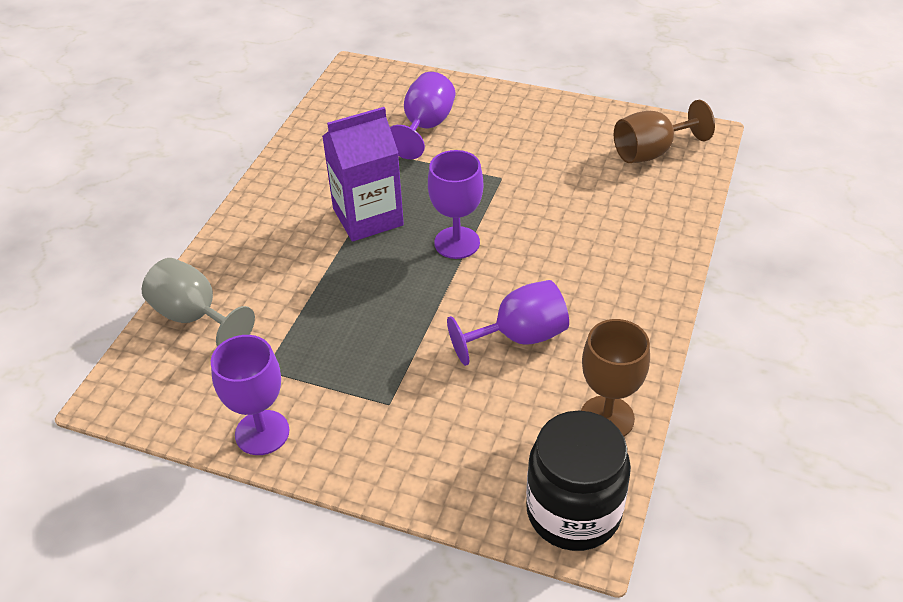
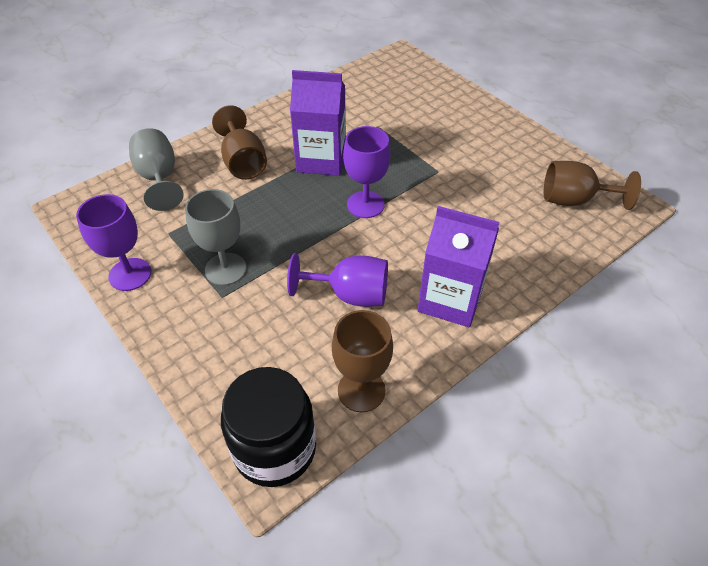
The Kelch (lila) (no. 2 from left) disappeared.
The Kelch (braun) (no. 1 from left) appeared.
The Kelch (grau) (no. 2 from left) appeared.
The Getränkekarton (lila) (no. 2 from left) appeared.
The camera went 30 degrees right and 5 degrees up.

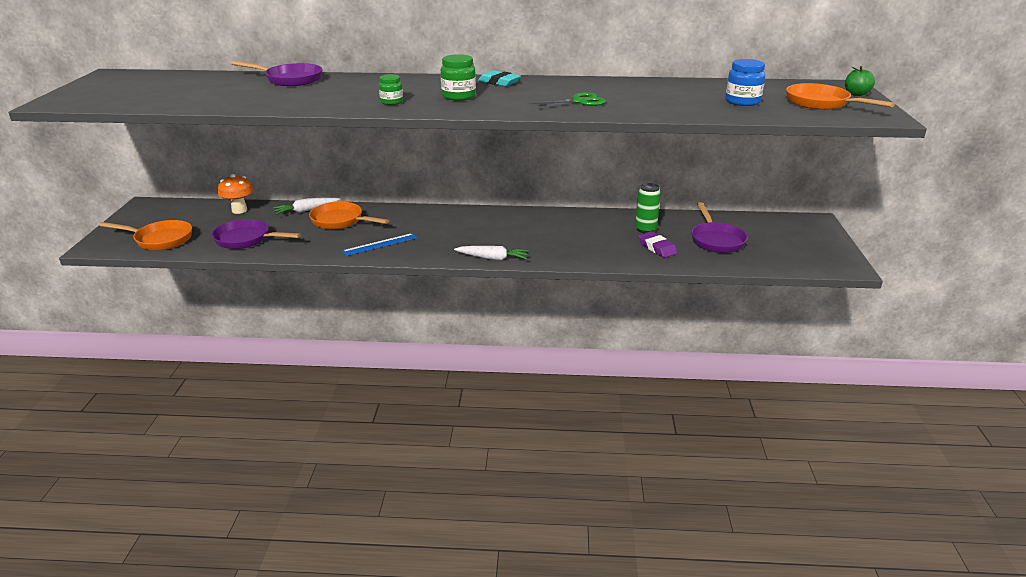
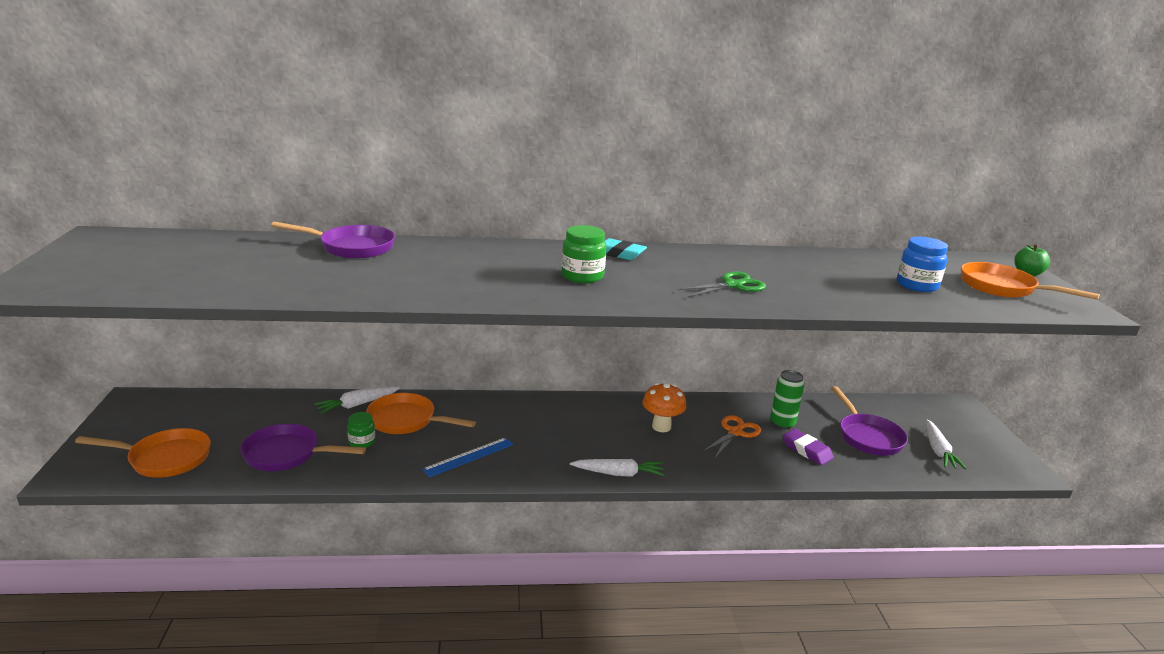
The Einmachglas (grün) (no. 1 from left) moved.
The Pilz (orange) moved.
The Schere (orange) appeared.
The Karotte (weiß) (no. 3 from left) appeared.
The camera went 10 degrees left and 5 degrees down.

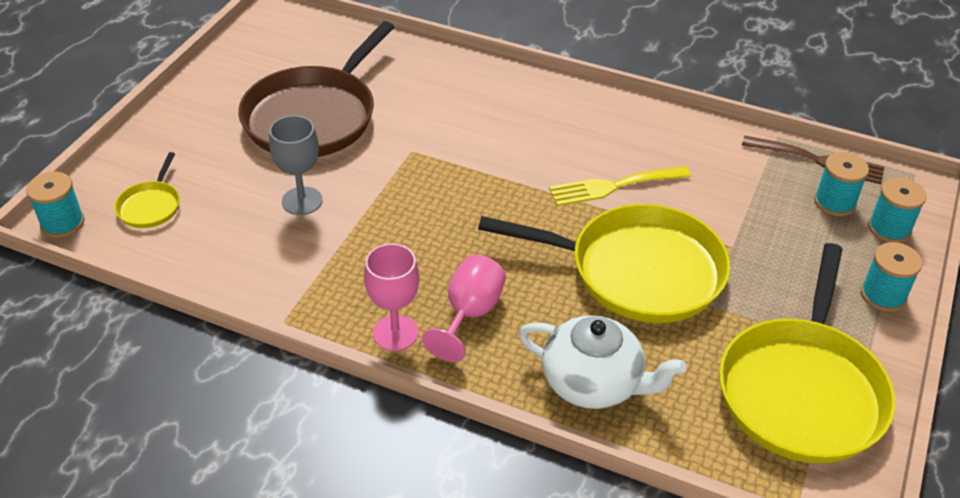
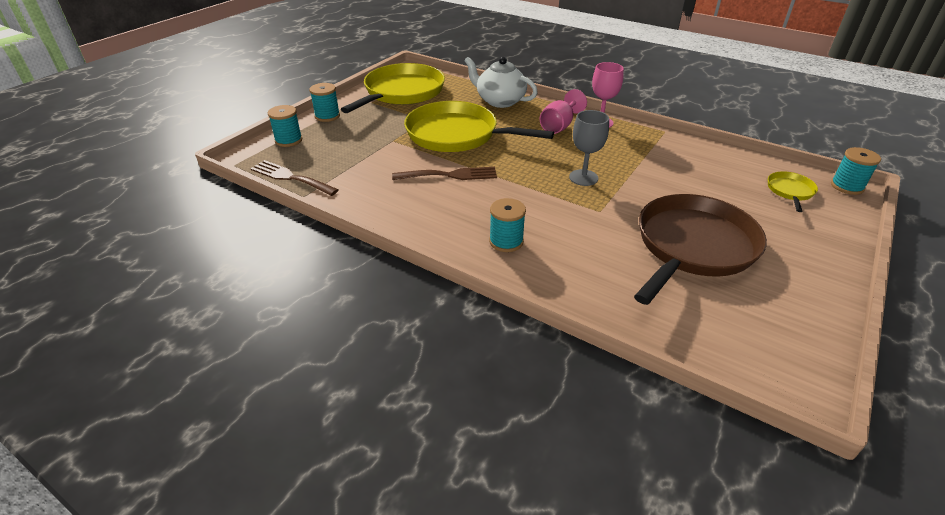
The Kelch (grau) moved.
The Garnrolle (türkis) (no. 2 from left in the first image) moved.
The Gabel (gelb) became the Gabel (braun) (no. 2 from left).
The camera went 170 degrees left and 5 degrees down.

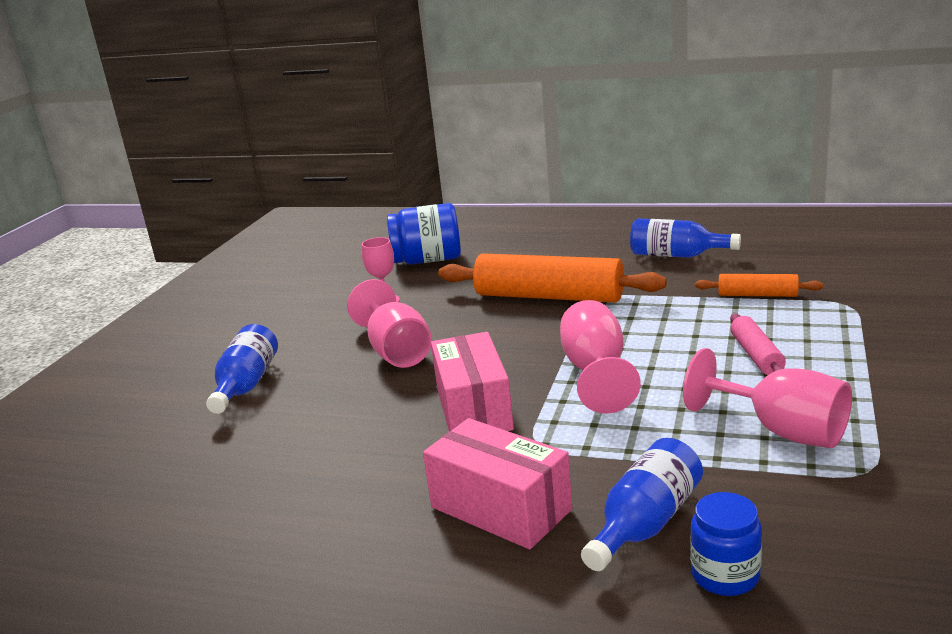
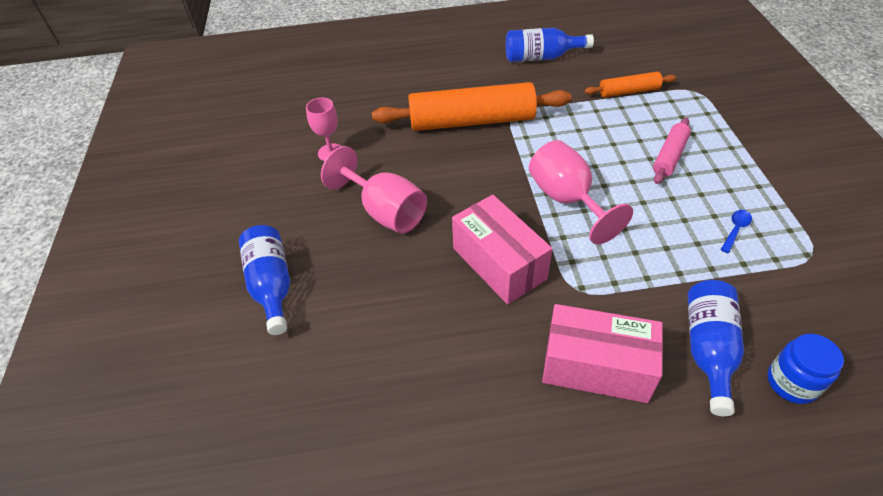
The Einmachglas (blau) (no. 1 from left) disappeared.
The Nudelholz (rosa) turned 60 degrees clockwise.
The Kelch (rosa) (no. 4 from left) was replaced by the Löffel (blau).
The camera went 25 degrees left and 25 degrees up.

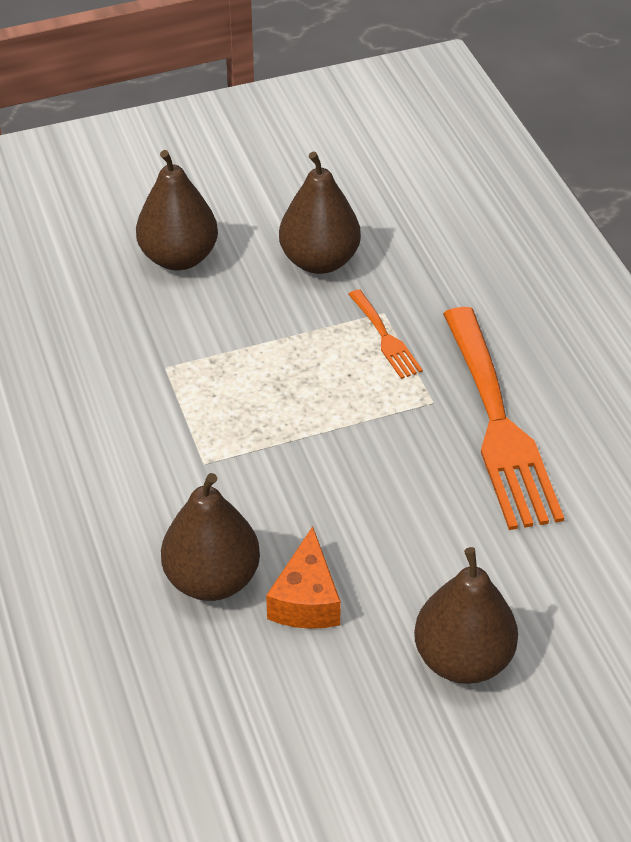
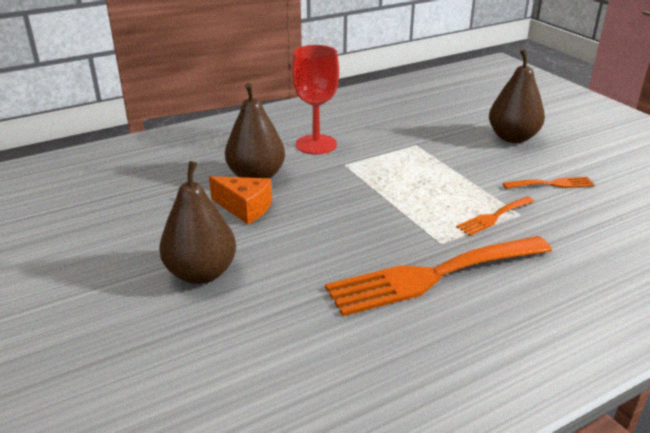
The Birne (braun) (no. 3 from left) was replaced by the Gabel (orange) (no. 3 from left).
The Käse (orange) turned 150 degrees counterclockwise.
The Kelch (rot) appeared.
The camera went 80 degrees right and 15 degrees down.

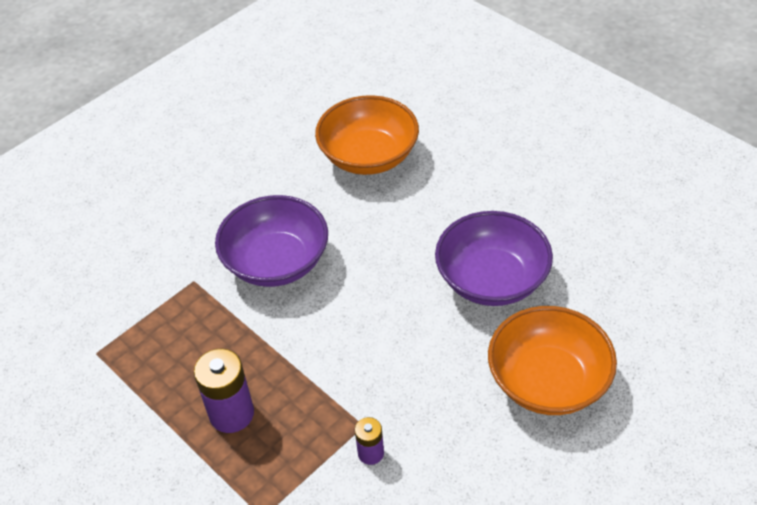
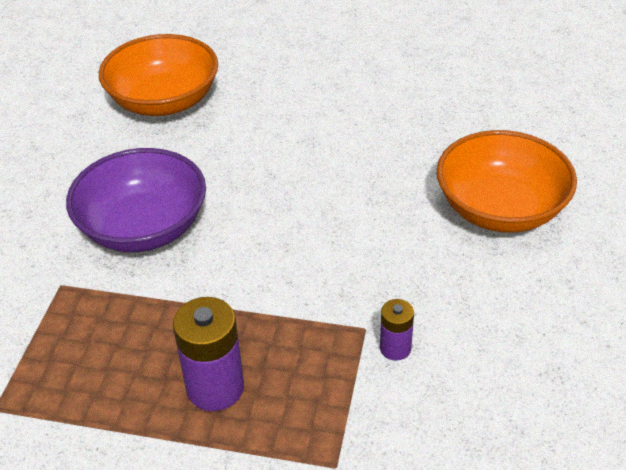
The Schüssel (lila) (no. 2 from left) disappeared.
The camera went 35 degrees left and 5 degrees down.

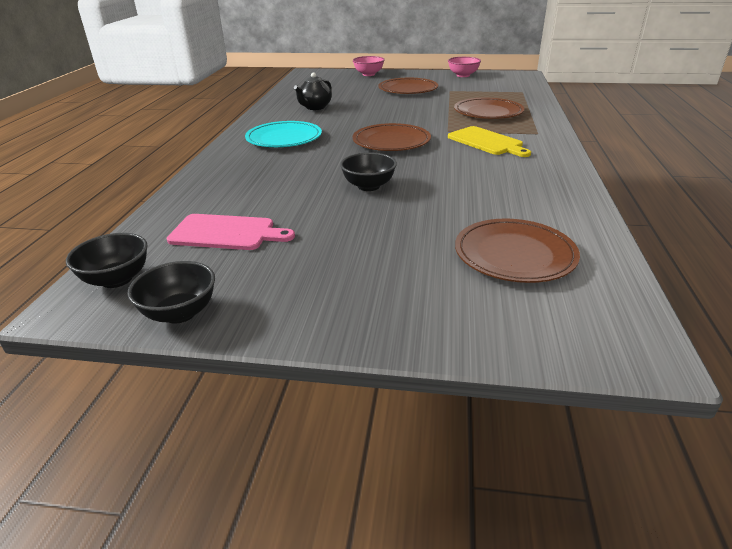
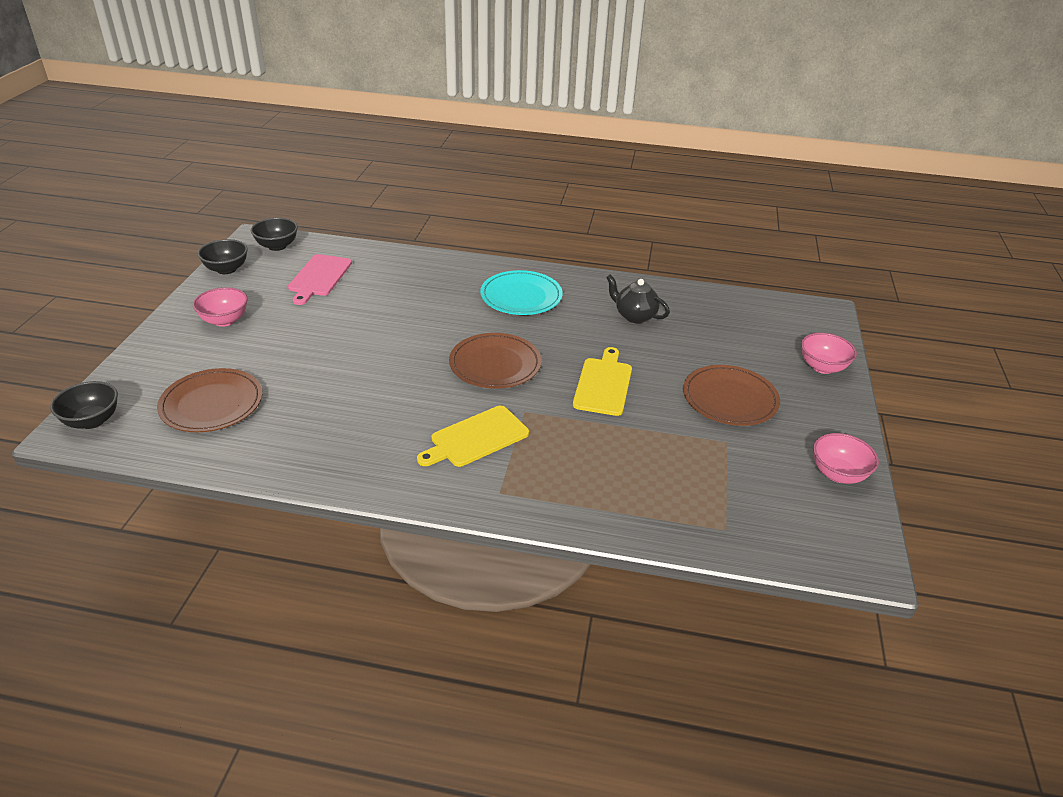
The Teller (braun) (no. 3 from left) disappeared.
The Schüssel (schwarz) (no. 3 from left in the first image) moved.
The Schüssel (rosa) (no. 1 from left) appeared.
The Schneidebrett (gelb) (no. 2 from left) appeared.
The camera went 90 degrees right and 5 degrees up.

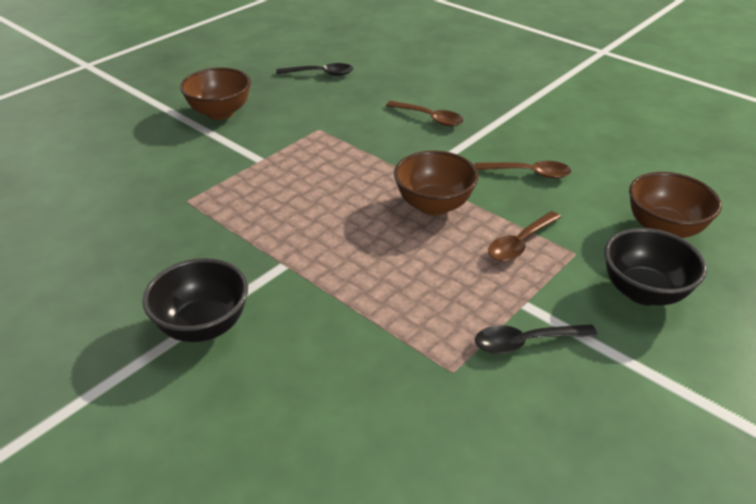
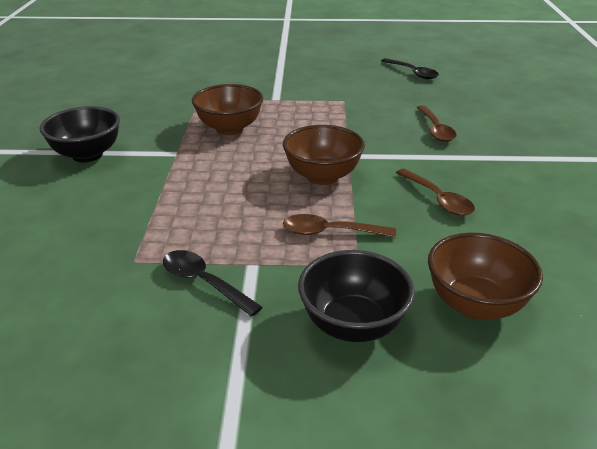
The Schüssel (braun) (no. 1 from left) moved.
The camera went 50 degrees right and 5 degrees down.

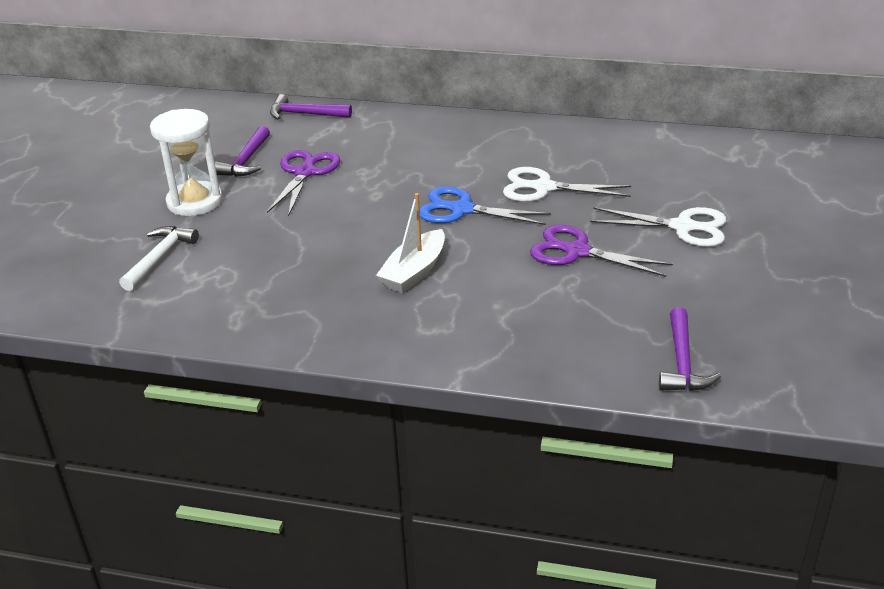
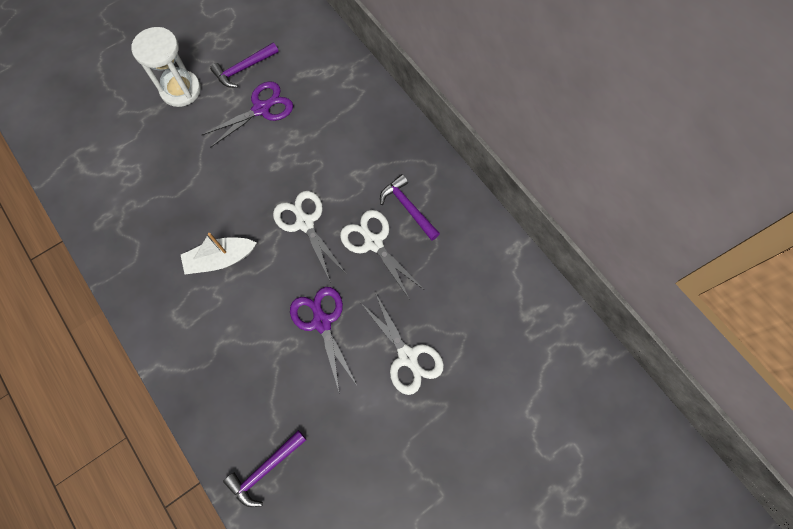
The Hammer (lila) (no. 2 from left in the first image) moved.
The Schere (blau) became the Schere (weiß) (no. 1 from left).
The Hammer (weiß) disappeared.
The camera went 40 degrees right and 35 degrees up.

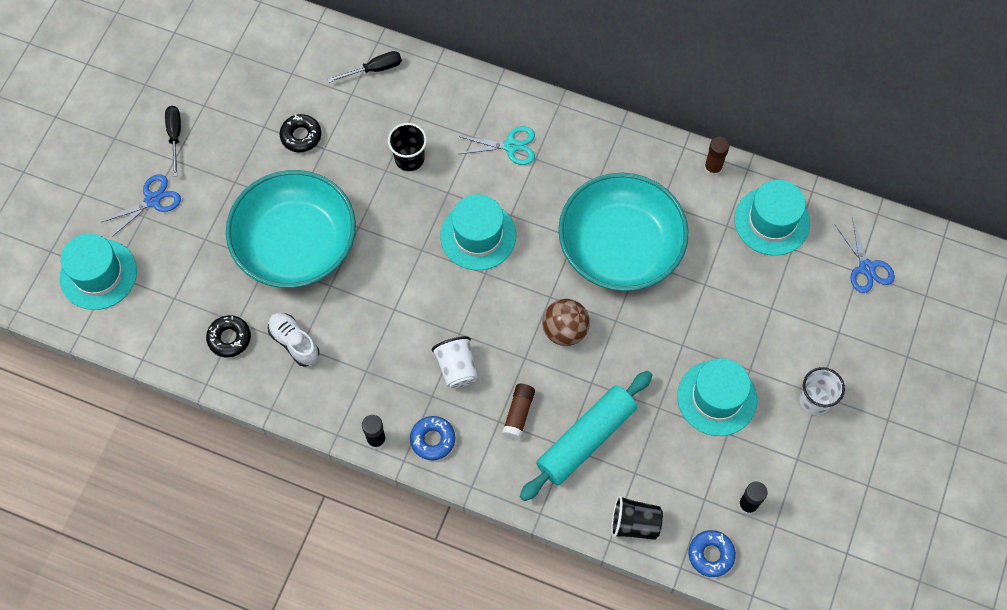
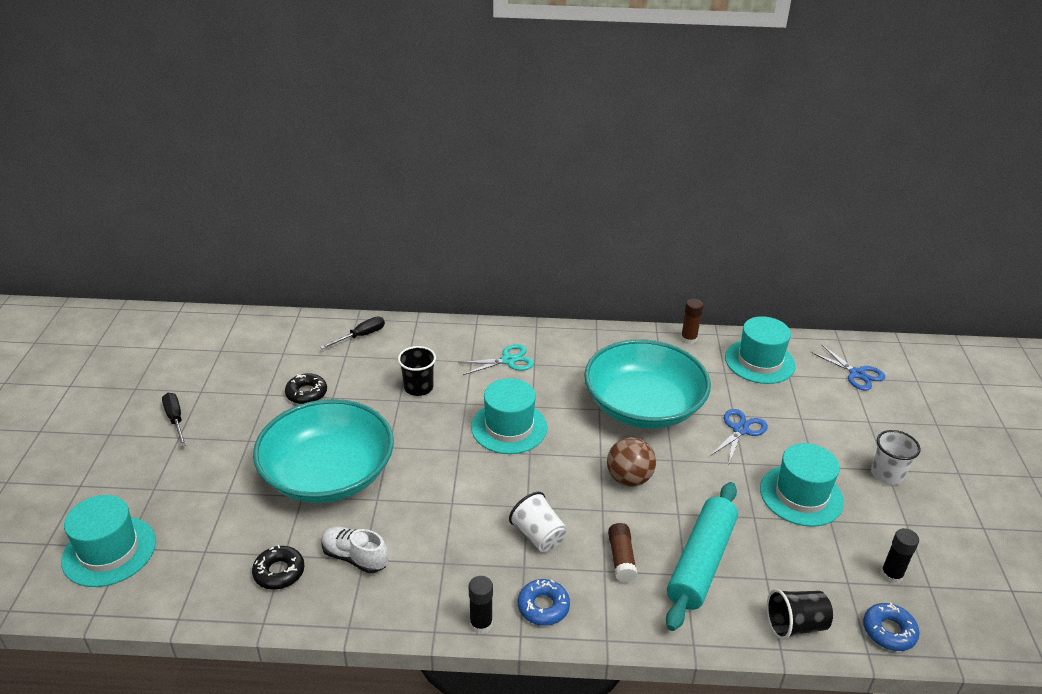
The Schere (blau) (no. 1 from left) moved.
The camera went 20 degrees left and 30 degrees down.

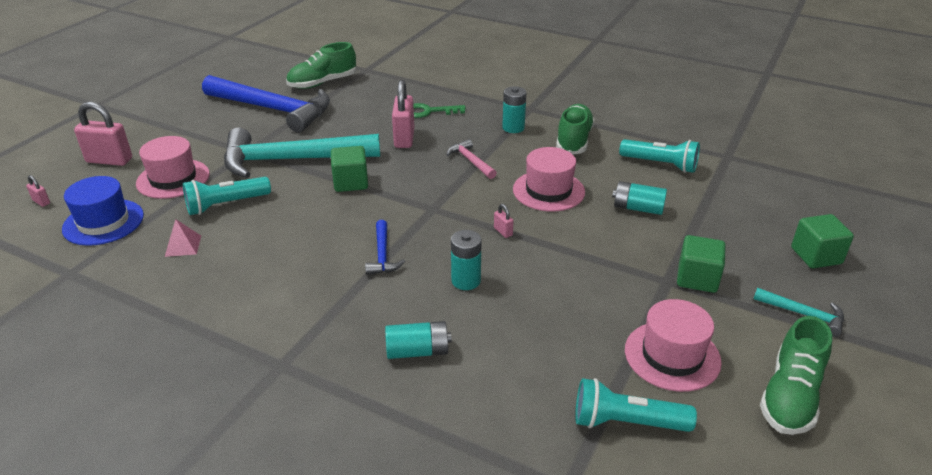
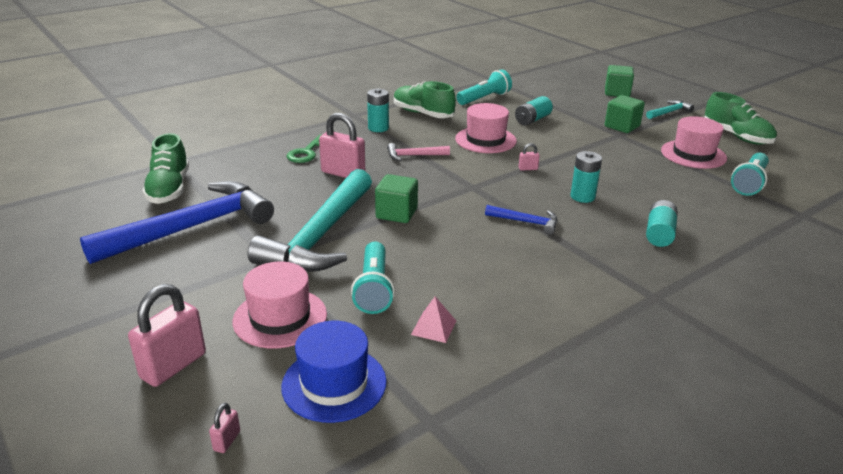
The Vorhängeschloss (rosa) (no. 1 from left in the first image) turned 45 degrees counterclockwise.
The camera went 65 degrees left and 5 degrees down.

